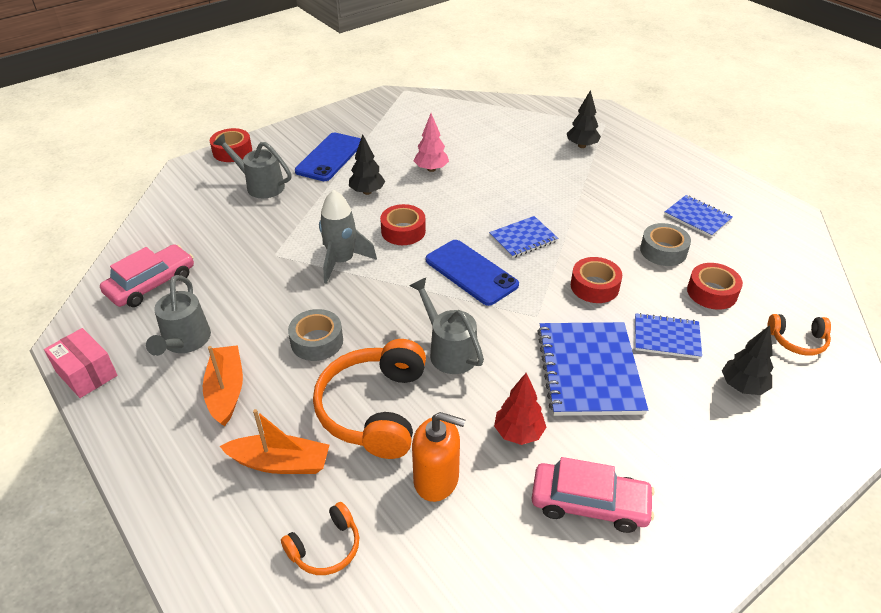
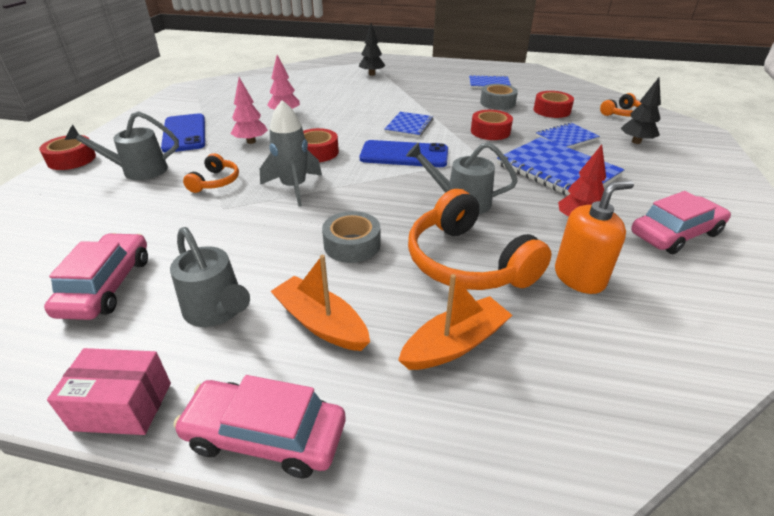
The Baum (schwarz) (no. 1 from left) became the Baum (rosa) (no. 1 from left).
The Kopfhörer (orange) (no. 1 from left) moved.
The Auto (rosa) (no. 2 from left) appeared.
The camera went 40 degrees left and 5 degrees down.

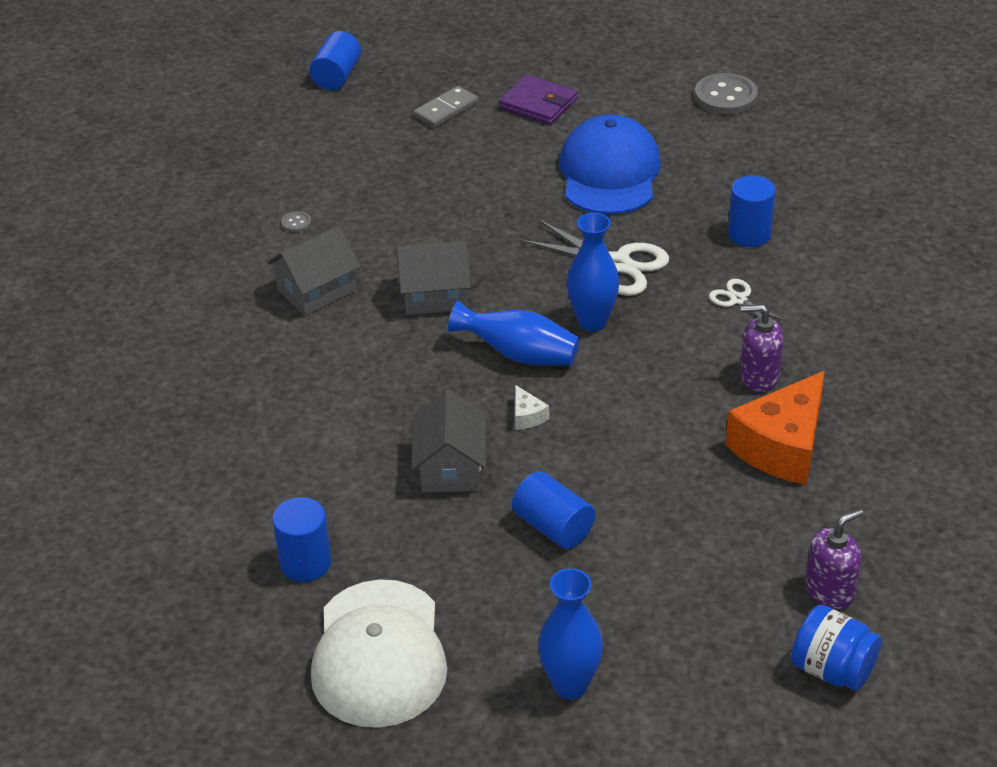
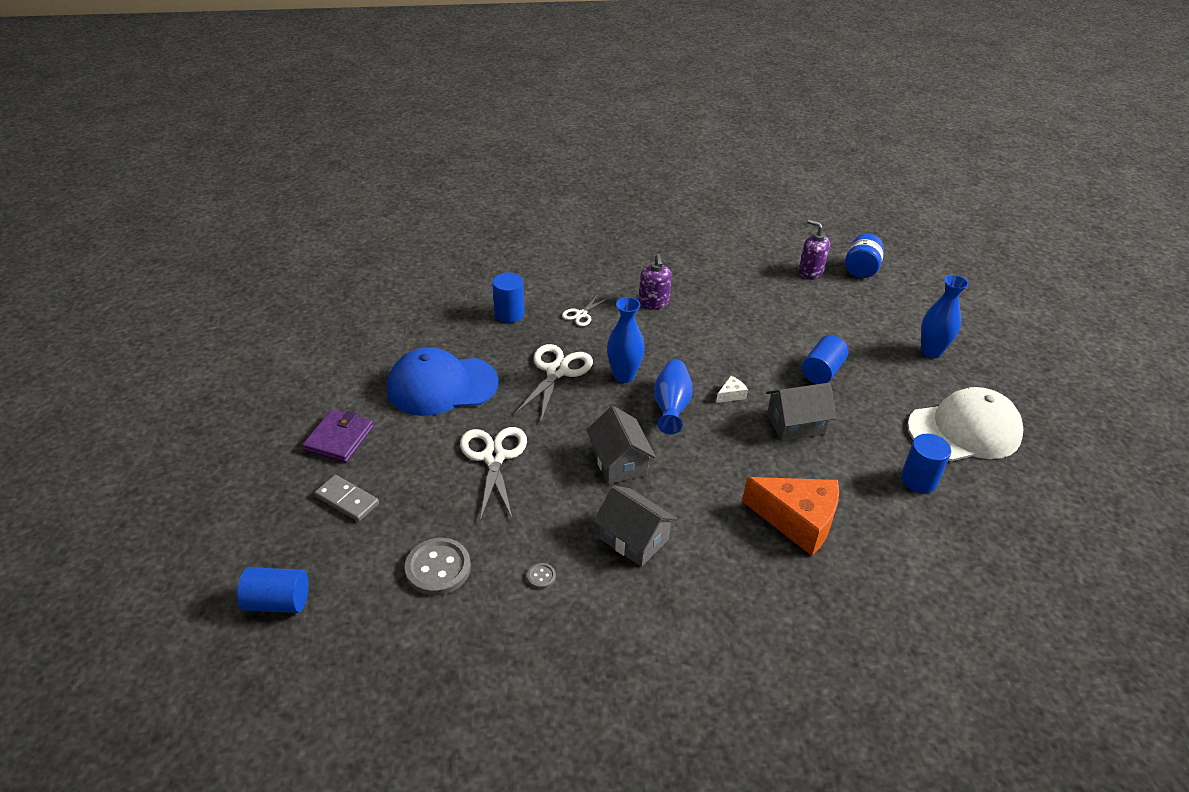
The Knopf (grau) (no. 2 from left in the first image) moved.
The Käse (orange) moved.
The Schere (weiß) (no. 1 from left) appeared.
The camera went 105 degrees left and 0 degrees up.

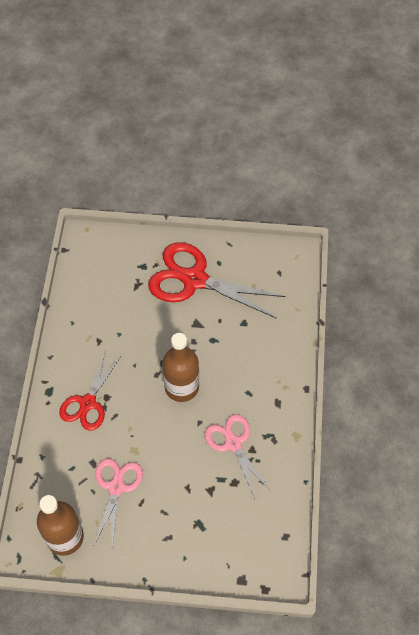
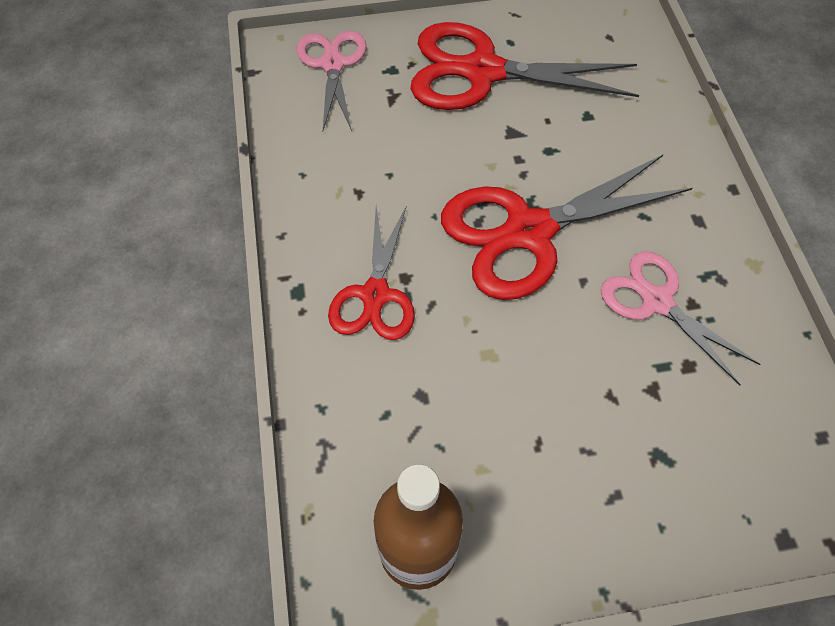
The Flasche (braun) (no. 2 from left) was replaced by the Schere (rot) (no. 3 from left).
The Schere (rosa) (no. 1 from left) moved.
The camera went 15 degrees left and 0 degrees up.

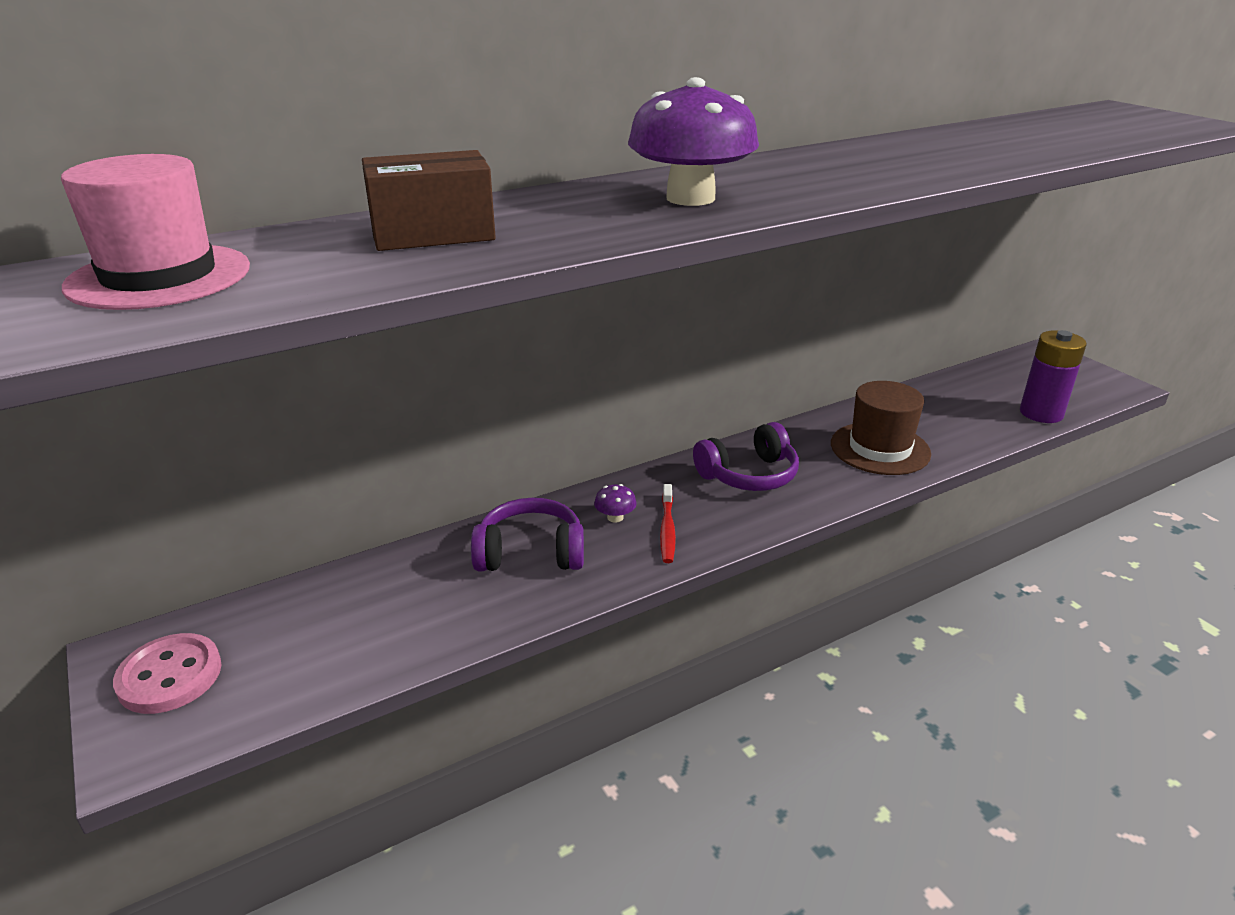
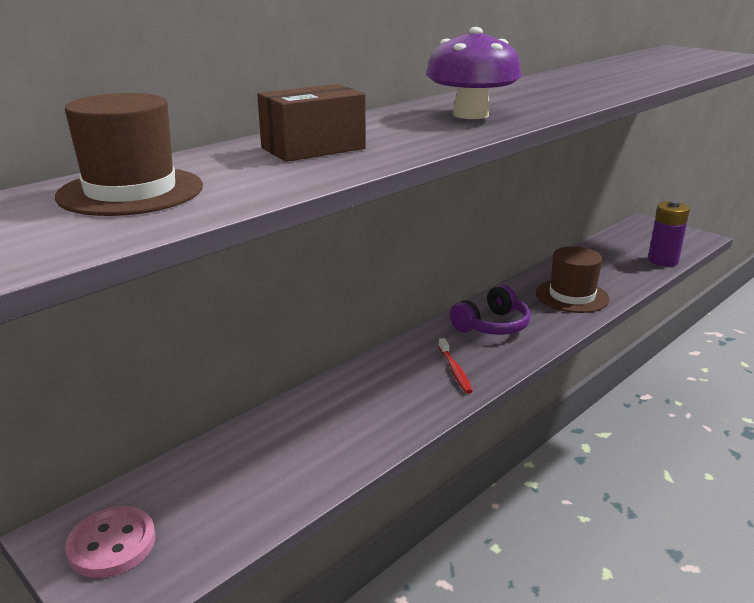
The Hut (rosa) became the Hut (braun) (no. 1 from left).
The Pilz (lila) (no. 1 from left) disappeared.
The Kopfhörer (lila) (no. 1 from left) disappeared.
The camera went 15 degrees left and 5 degrees down.

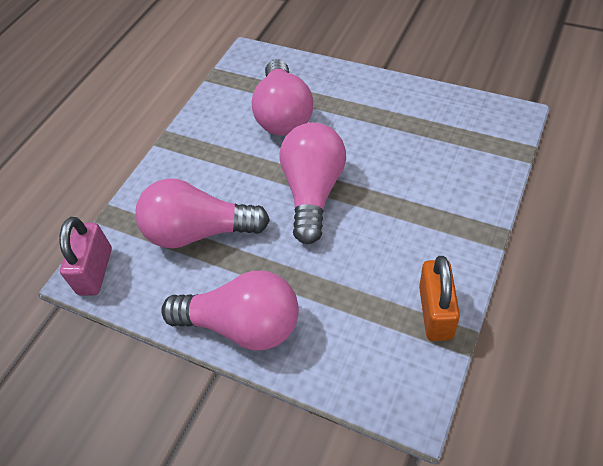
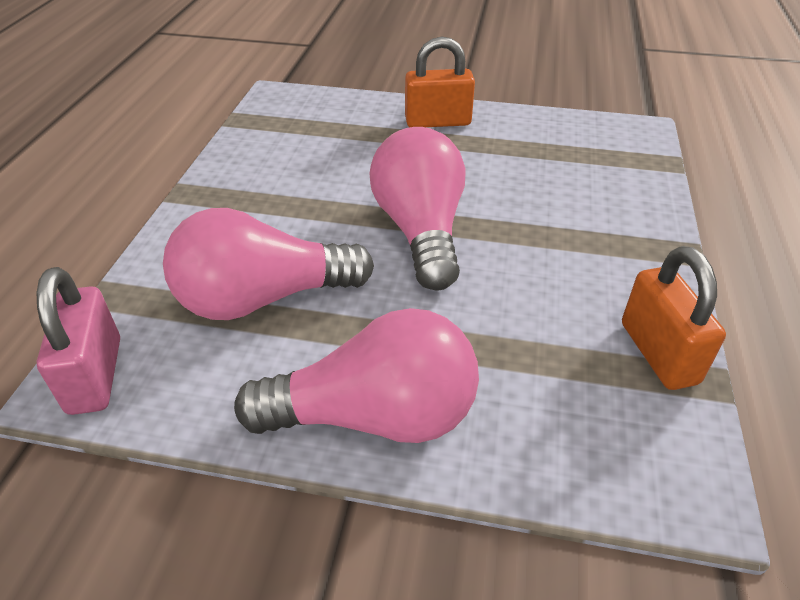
The Glühbirne (rosa) (no. 3 from left) disappeared.
The Vorhängeschloss (orange) (no. 1 from left) appeared.
The camera went 20 degrees left and 10 degrees down.

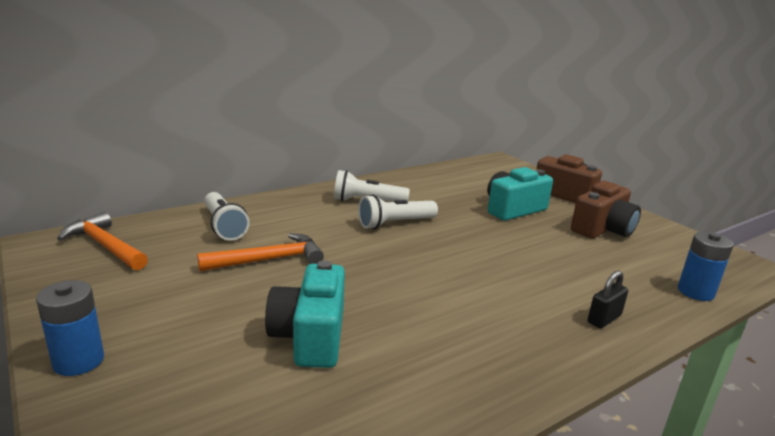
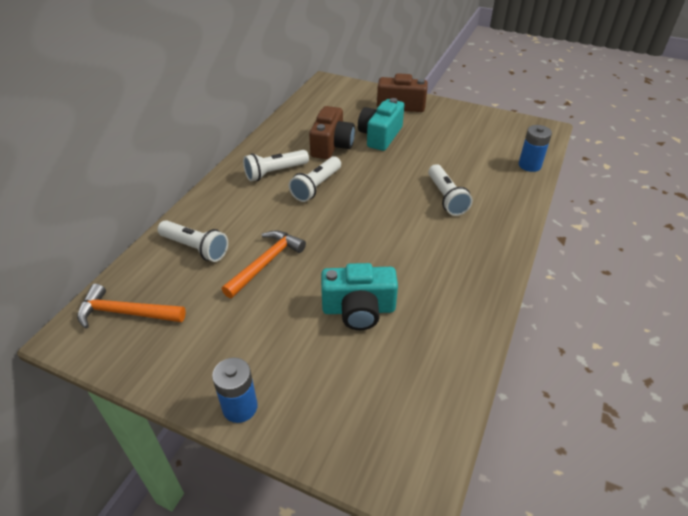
The Kamera (braun) (no. 2 from left in the first image) moved.
The Kamera (türkis) (no. 1 from left) turned 60 degrees counterclockwise.
The Vorhängeschloss (schwarz) disappeared.
The Taschenlampe (weiß) (no. 4 from left) appeared.
The camera went 30 degrees left and 20 degrees up.

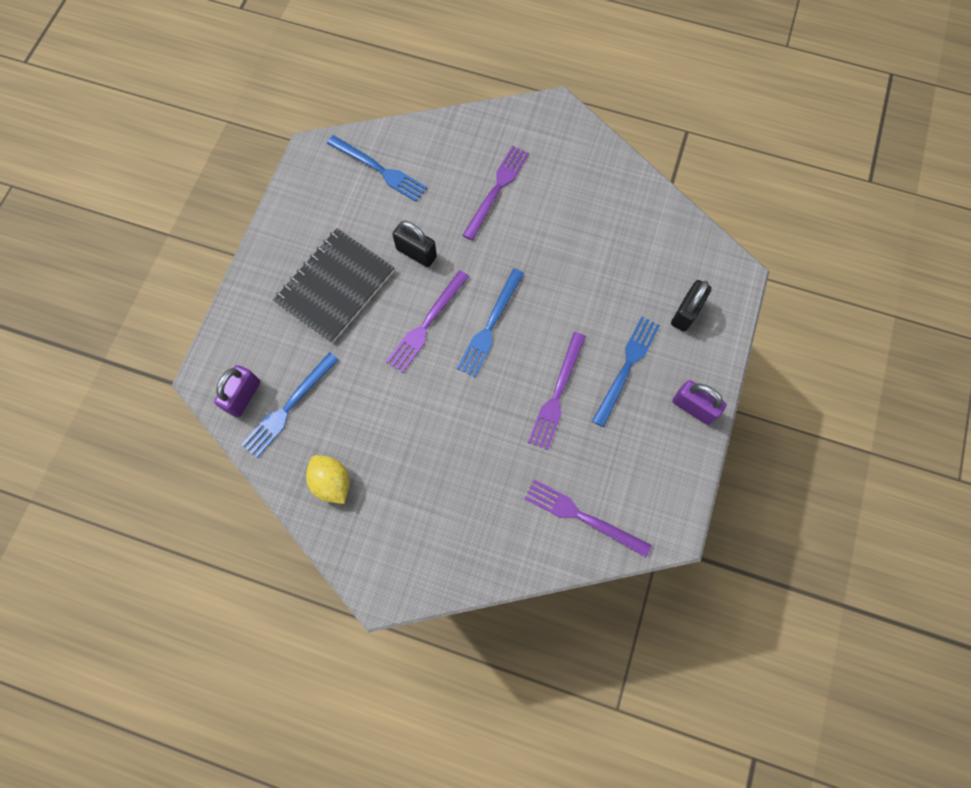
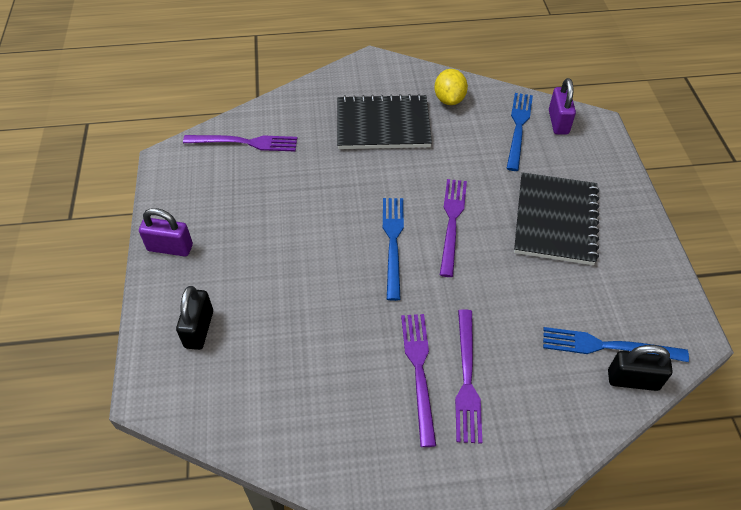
The Vorhängeschloss (schwarz) (no. 1 from left in the first image) moved.
The Gabel (blau) (no. 4 from left) disappeared.
The Gabel (lila) (no. 3 from left in the first image) moved.
The Zitrone (gelb) turned 60 degrees clockwise.
The Notizbuch (schwarz) (no. 1 from left) appeared.
The camera went 155 degrees right and 20 degrees down.

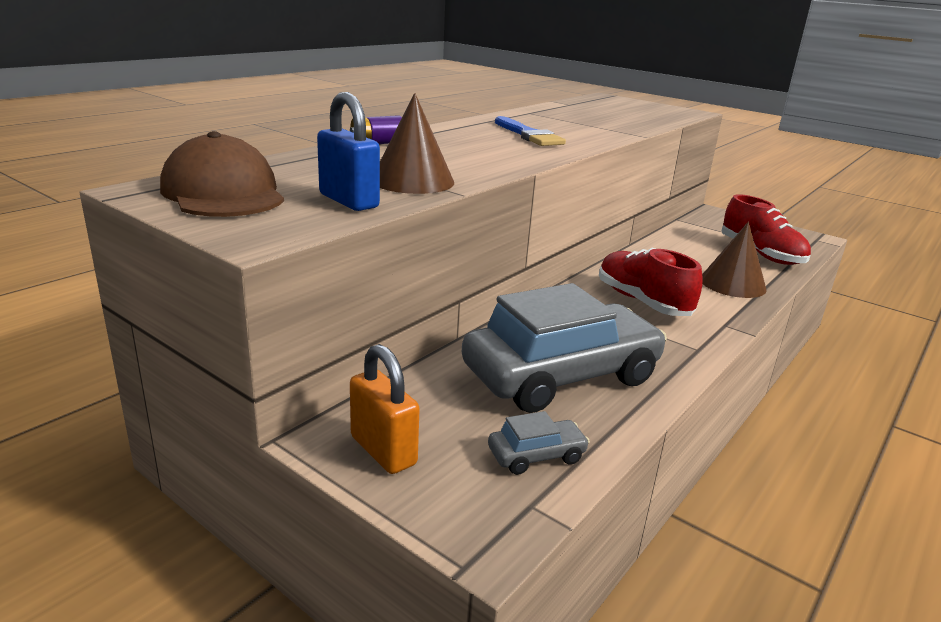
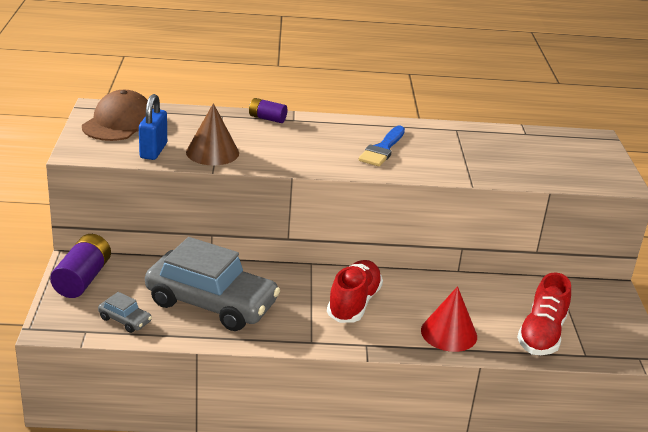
The Kegel (braun) (no. 2 from left) became the Kegel (rot).
The Vorhängeschloss (orange) was replaced by the Batterie (lila) (no. 1 from left).
The camera went 50 degrees right and 5 degrees up.

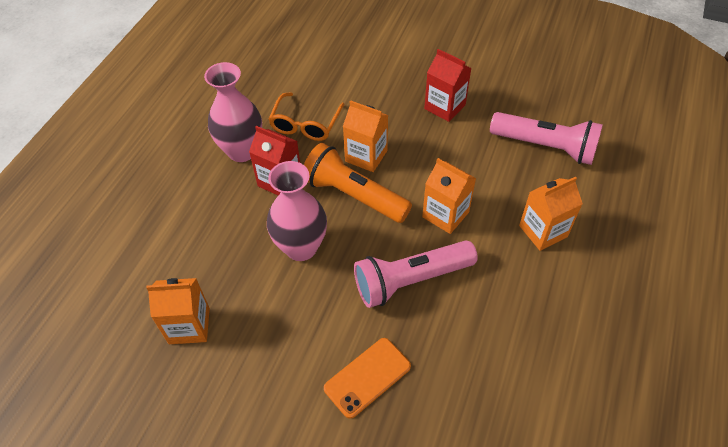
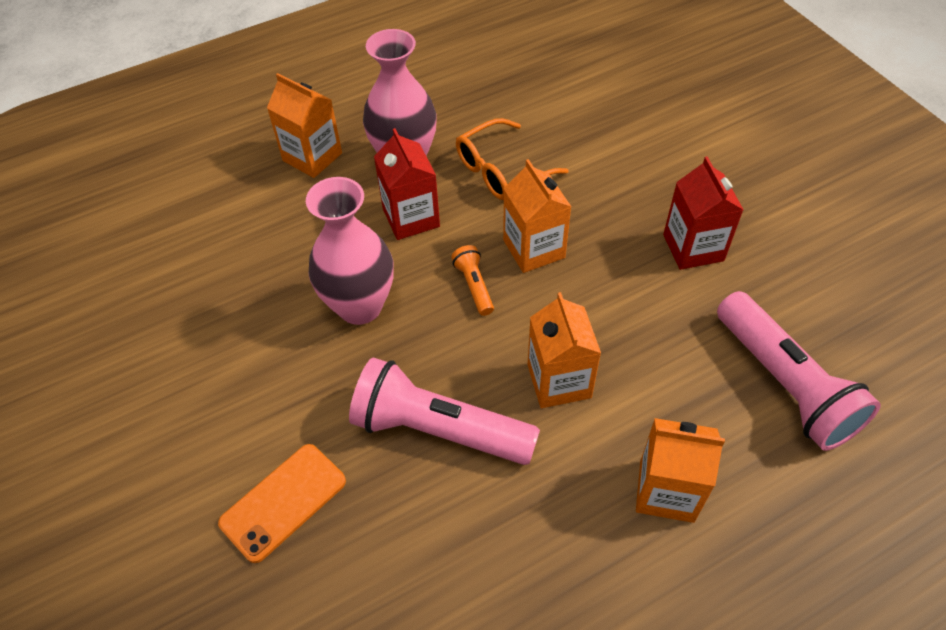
The Taschenlampe (orange) changed to 0.45 times the size.
The Getränkekarton (orange) (no. 1 from left) moved.
The Handy (orange) turned 45 degrees counterclockwise.
The camera went 40 degrees right and 0 degrees up.

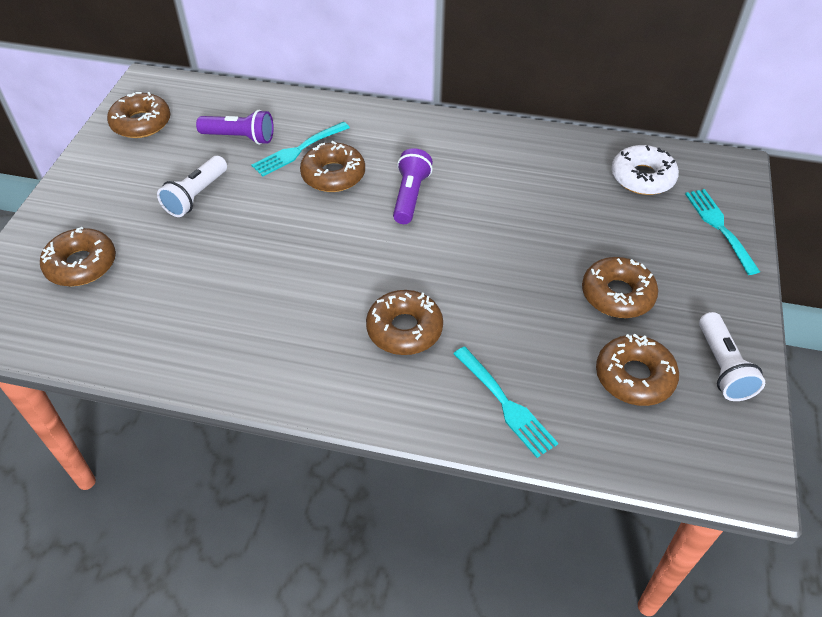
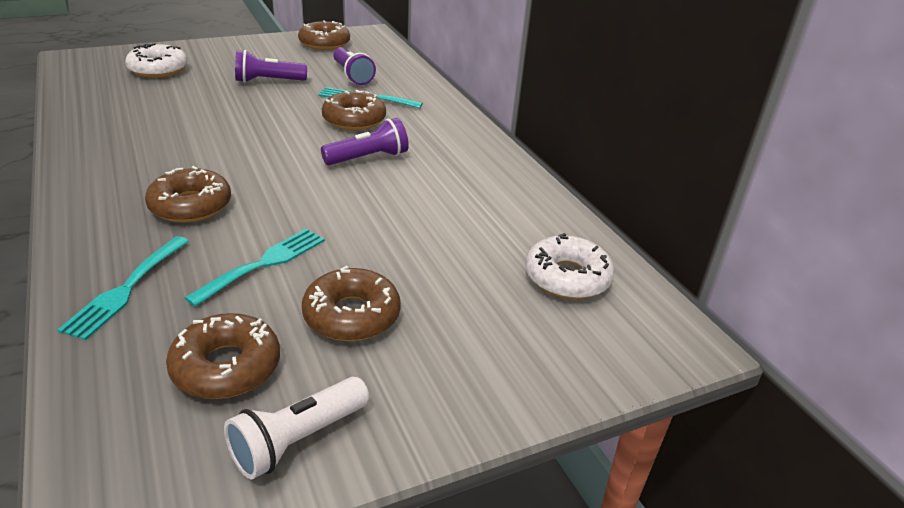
The Taschenlampe (weiß) (no. 1 from left) became the Taschenlampe (lila) (no. 1 from left).
The Gabel (türkis) (no. 3 from left in the first image) moved.
The Donut (braun) (no. 1 from left) became the Donut (weiß) (no. 1 from left).
The camera went 50 degrees right and 15 degrees down.

